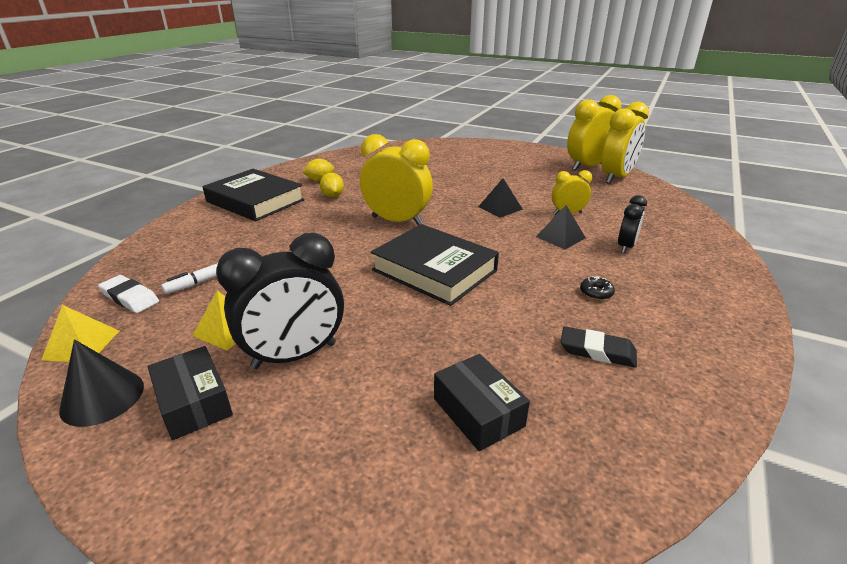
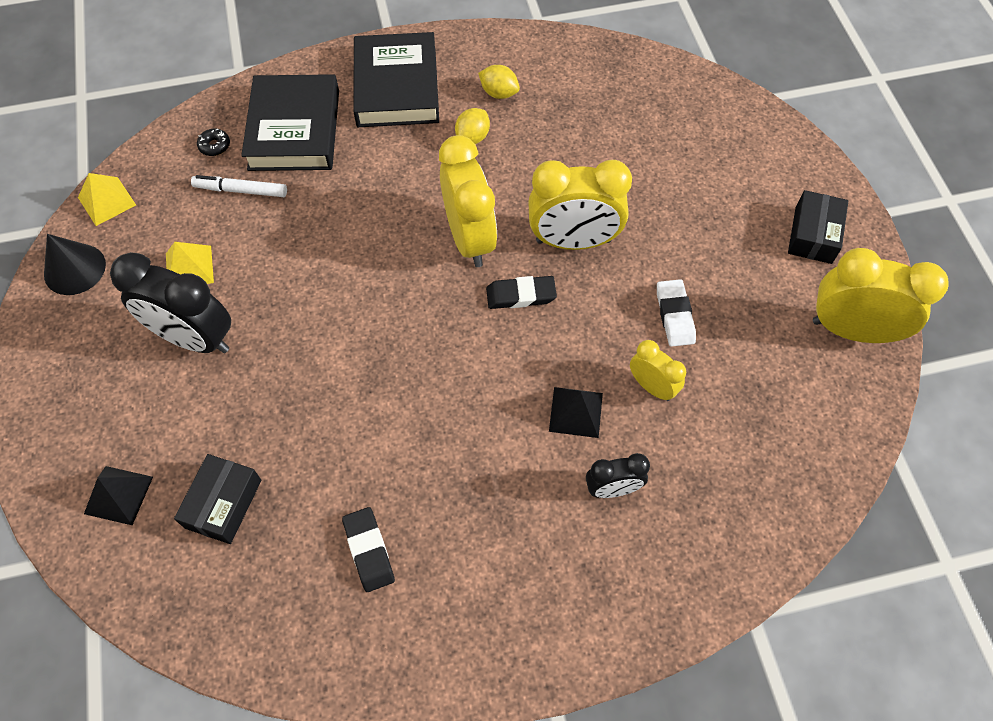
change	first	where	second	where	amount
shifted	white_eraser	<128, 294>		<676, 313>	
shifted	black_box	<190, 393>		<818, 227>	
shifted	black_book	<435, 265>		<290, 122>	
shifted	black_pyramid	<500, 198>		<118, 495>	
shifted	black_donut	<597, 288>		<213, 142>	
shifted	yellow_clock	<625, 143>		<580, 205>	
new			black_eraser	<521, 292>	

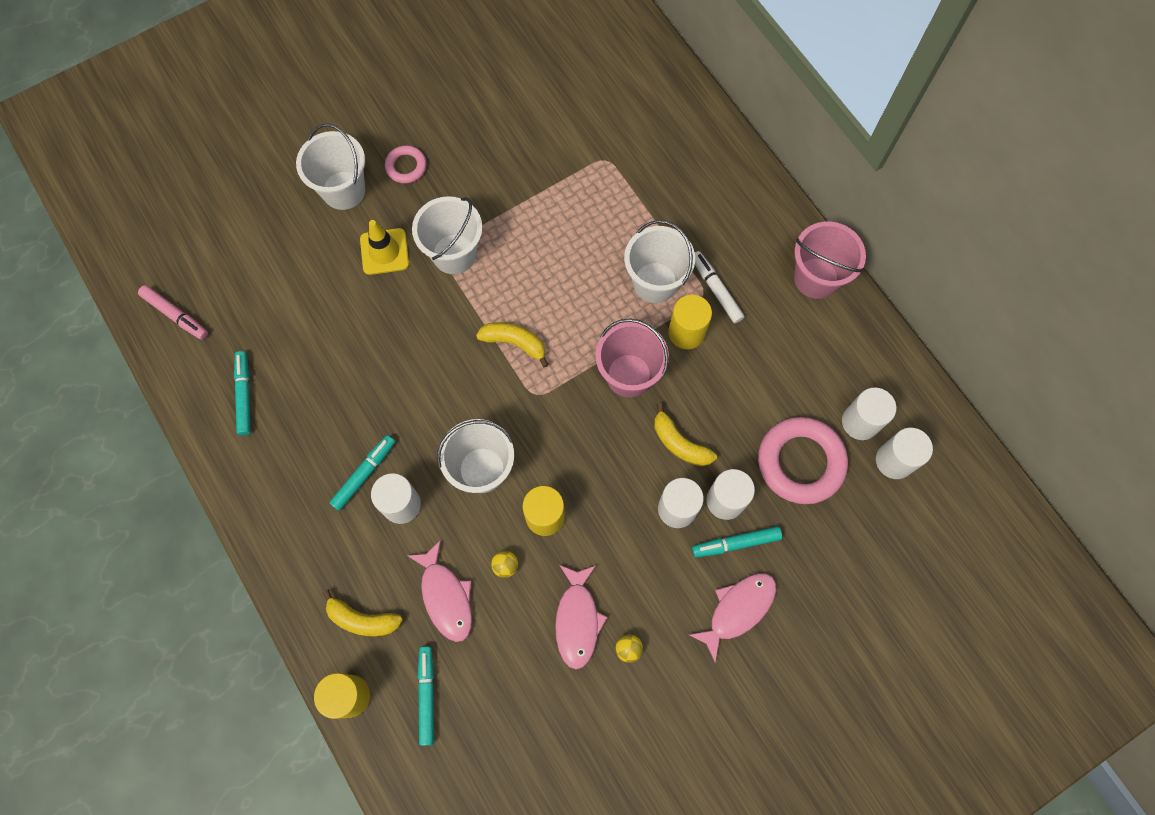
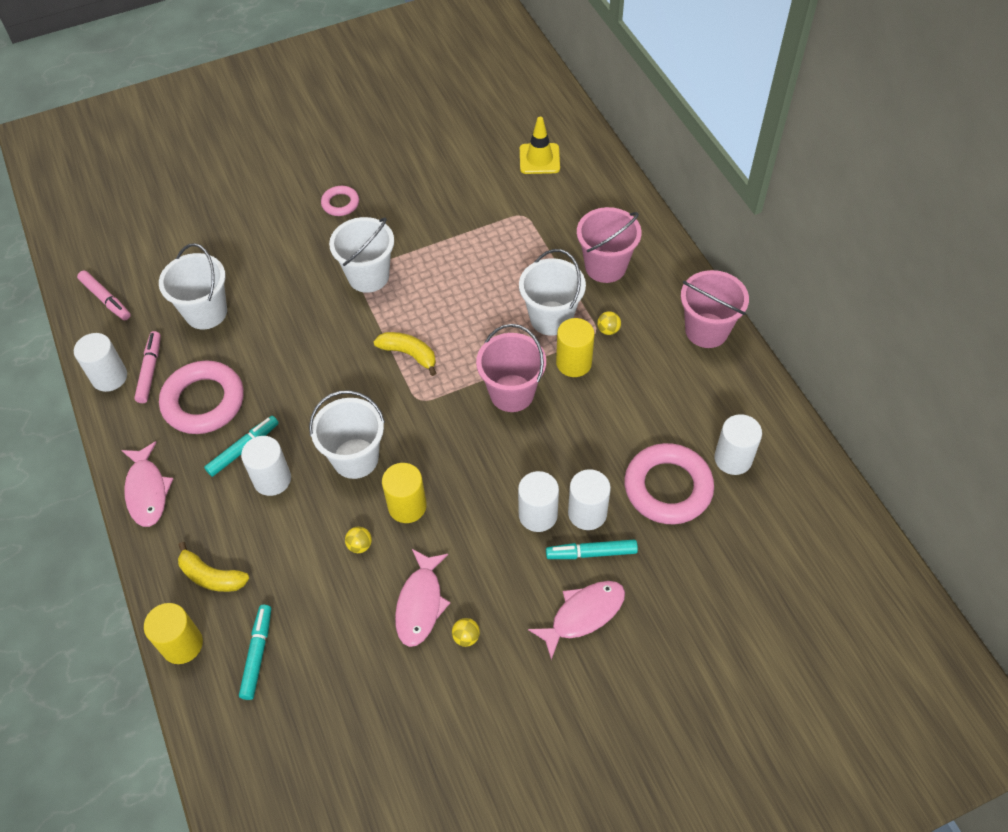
change	first	where	second	where	amount
repainted	turquoise_marker	<242, 393>	pink_marker	<147, 367>	
shifted	white_bucket	<330, 167>		<193, 286>	
shifted	yellow_traffic_cone	<384, 247>		<540, 145>	
shifted	pink_fish	<439, 591>		<147, 484>	
gone	yellow_banana	<685, 434>			
swapped	white_marker	<719, 287>	yellow_ball	<609, 323>	
shifted	white_cylinder	<904, 453>		<100, 362>	
new			pink_ring	<201, 397>	
new			pink_bucket	<609, 245>	

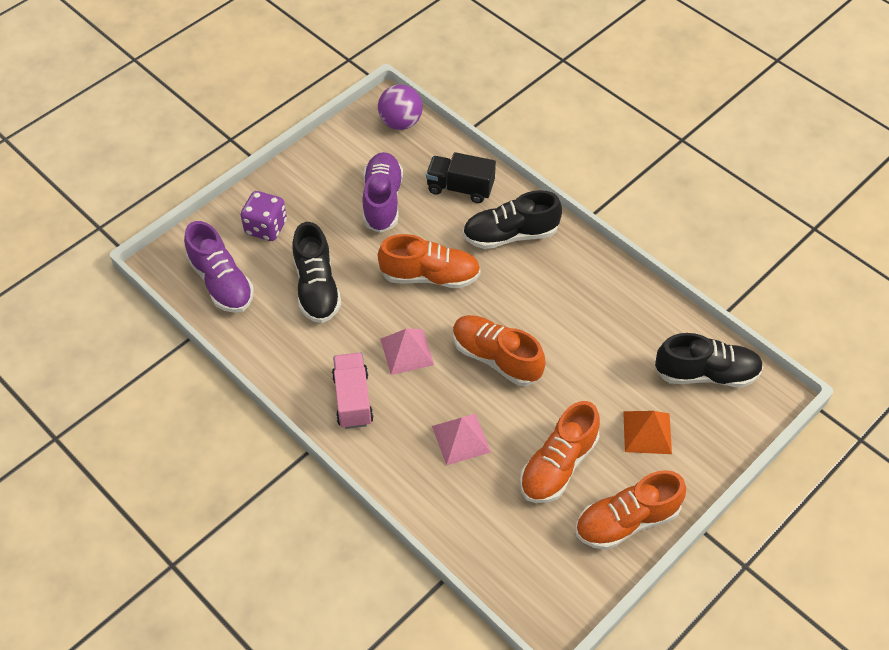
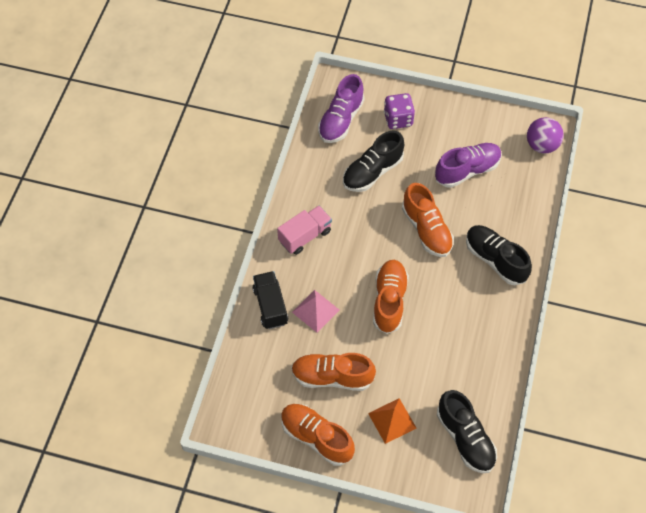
change	first	where	second	where	amount
gone	pink_pyramid	<407, 352>			
shifted	black_truck	<461, 177>		<270, 300>	

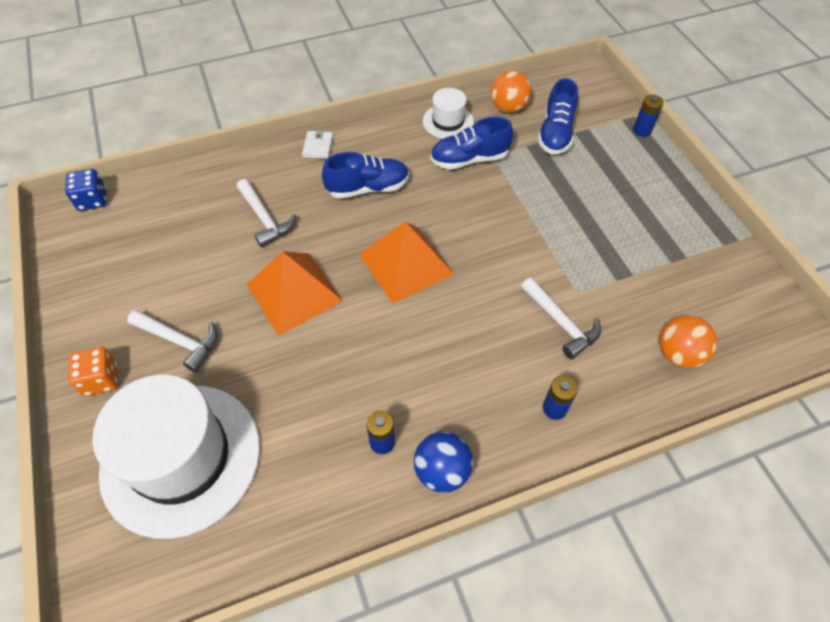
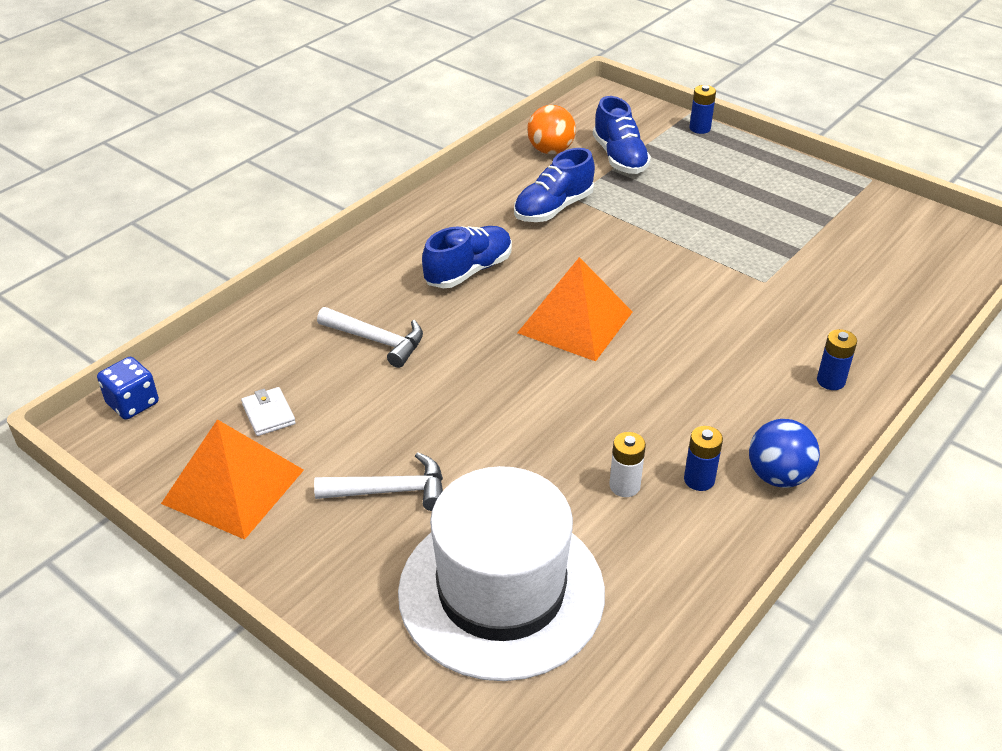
change	first	where	second	where	amount
gone	orange_dice	<92, 371>			
shifted	orange_pyramid	<294, 293>		<232, 479>	
shifted	white_wallet	<317, 144>		<268, 411>	
gone	white_hat	<448, 113>			
gone	white_hammer	<561, 318>			
gone	orange_ball	<688, 342>			
new			white_battery	<627, 464>	

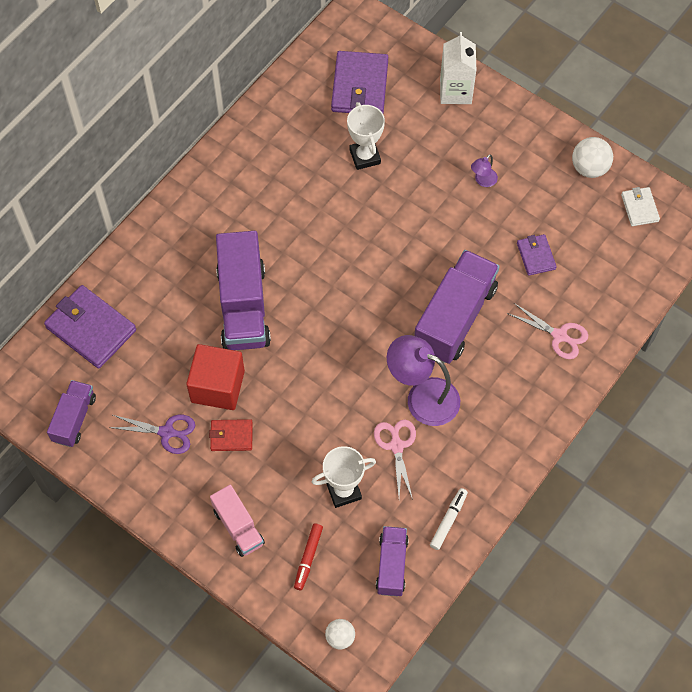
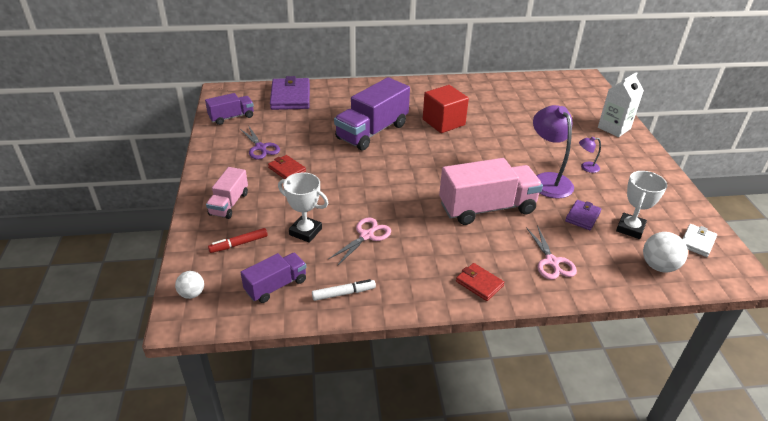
change	first	where	second	where	amount
shifted	red_cube	<215, 377>		<446, 109>	
gone	purple_wallet	<359, 82>			
shifted	white_trophy	<366, 136>		<641, 205>	
shifted	purple_lamp	<423, 380>		<553, 152>	
repainted	purple_truck	<457, 307>	pink_truck	<491, 191>	
shifted	white_ball	<592, 157>		<665, 252>	
new			red_wallet	<480, 282>	

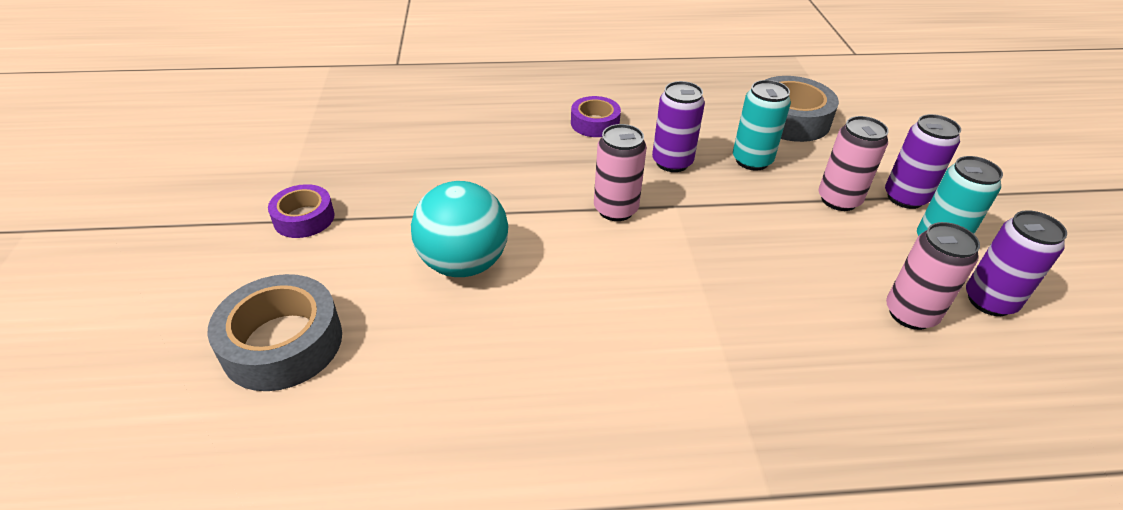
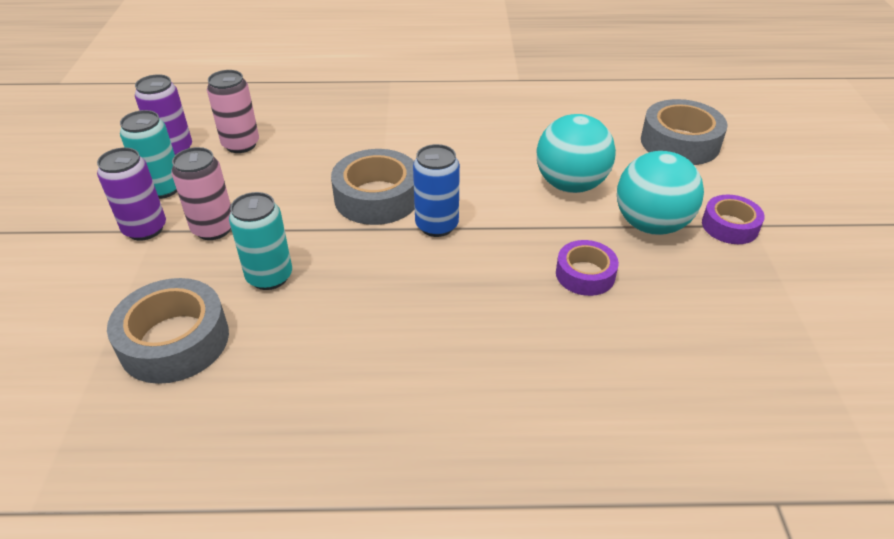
change	first	where	second	where	amount
shifted	purple_tape	<596, 116>		<587, 268>	
repainted	pink_can	<620, 172>	blue_can	<436, 190>	
gone	purple_can	<678, 126>			
new			grey_tape	<373, 187>	
new			turquoise_ball	<660, 193>	

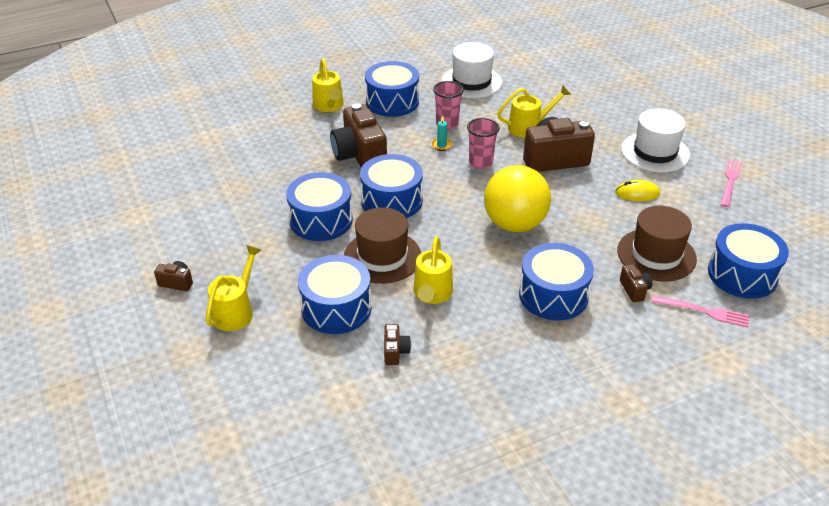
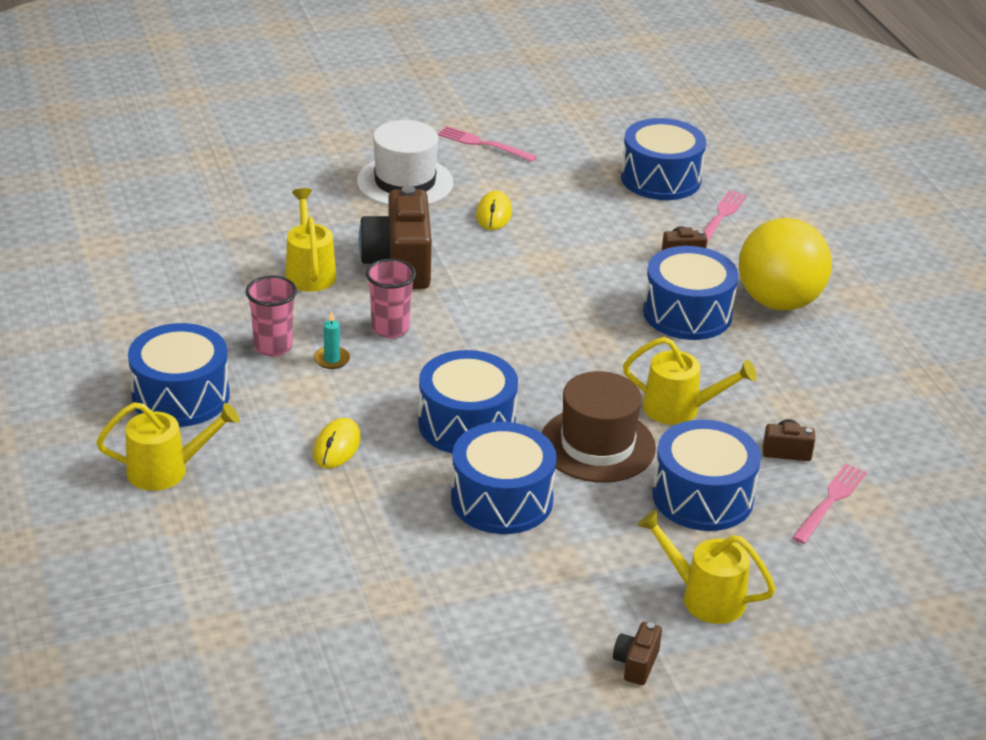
change	first	where	second	where	amount
swapped	brown_camera	<358, 135>	yellow_mouse	<337, 443>	
gone	white_hat	<471, 70>			
shifted	yellow_ball	<517, 198>		<785, 264>	
gone	brown_hat	<657, 243>			
new			pink_fork	<829, 504>	

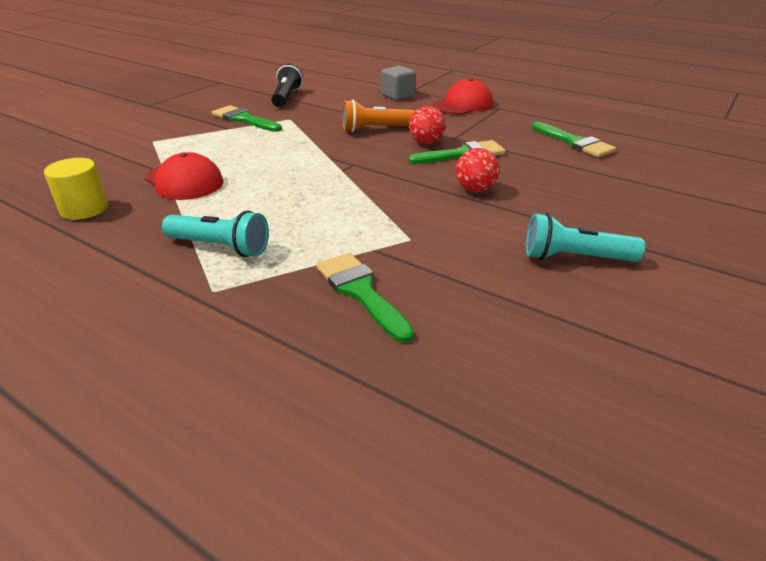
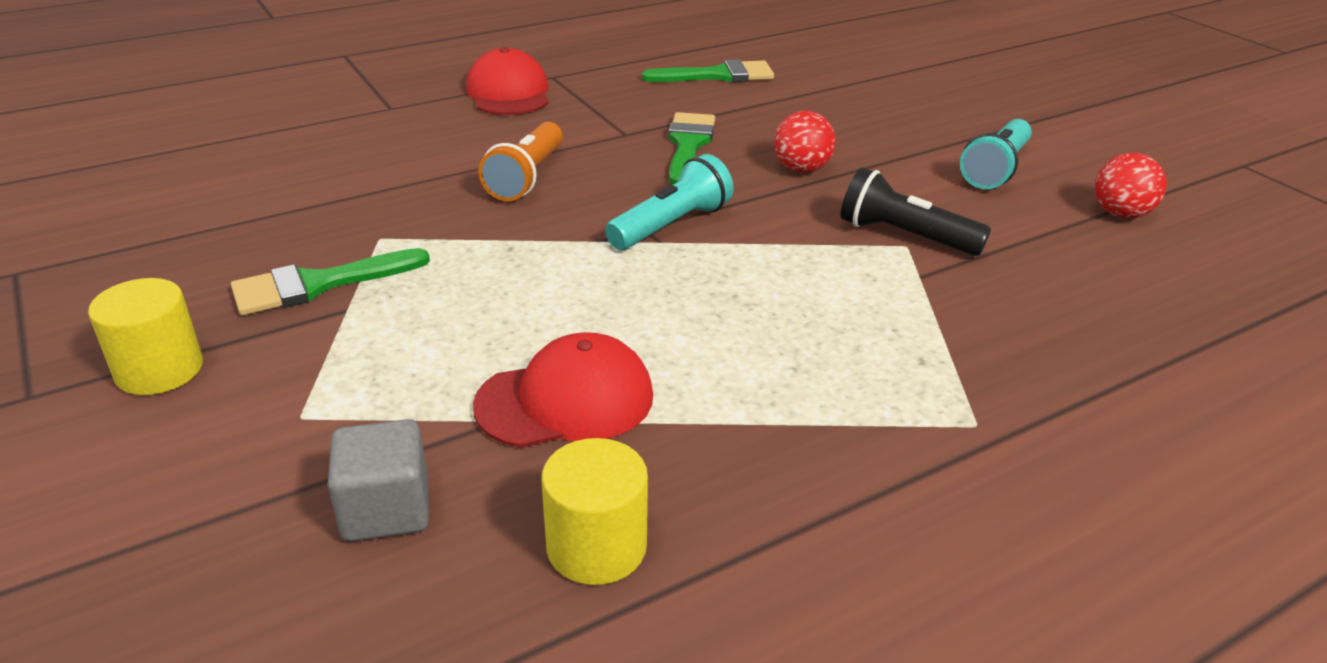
change	first	where	second	where	amount
shifted	turquoise_flashlight	<215, 233>		<669, 202>	
shifted	black_flashlight	<287, 85>		<916, 212>	
gone	green_brush	<365, 298>			
shifted	grey_cube	<398, 83>		<378, 480>	
shifted	red_ball	<427, 125>		<1131, 186>	
new			yellow_cylinder	<145, 336>	

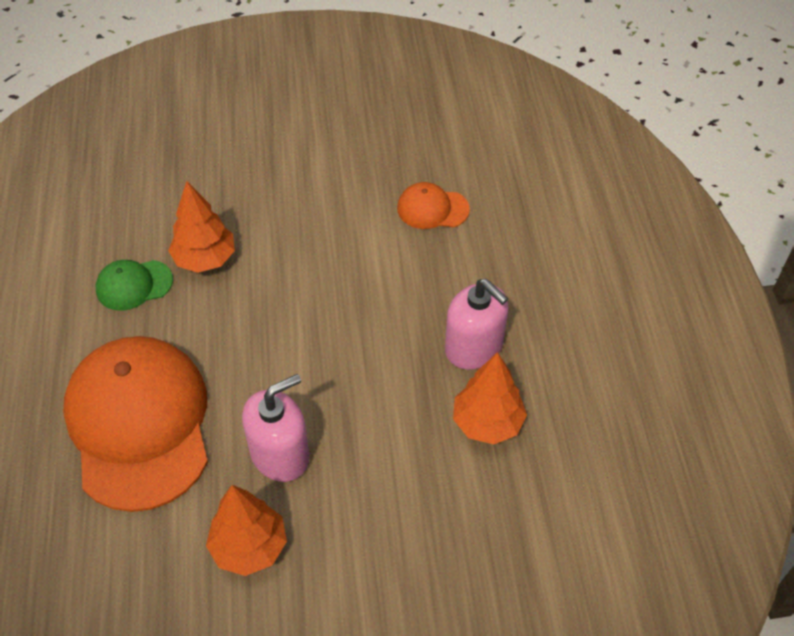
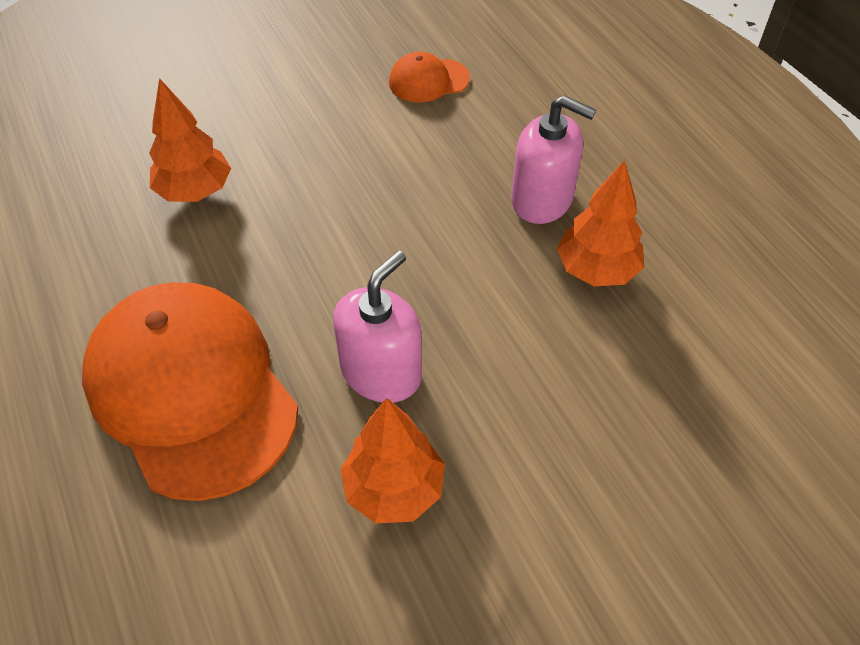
change	first	where	second	where	amount
gone	green_cap	<134, 285>			

